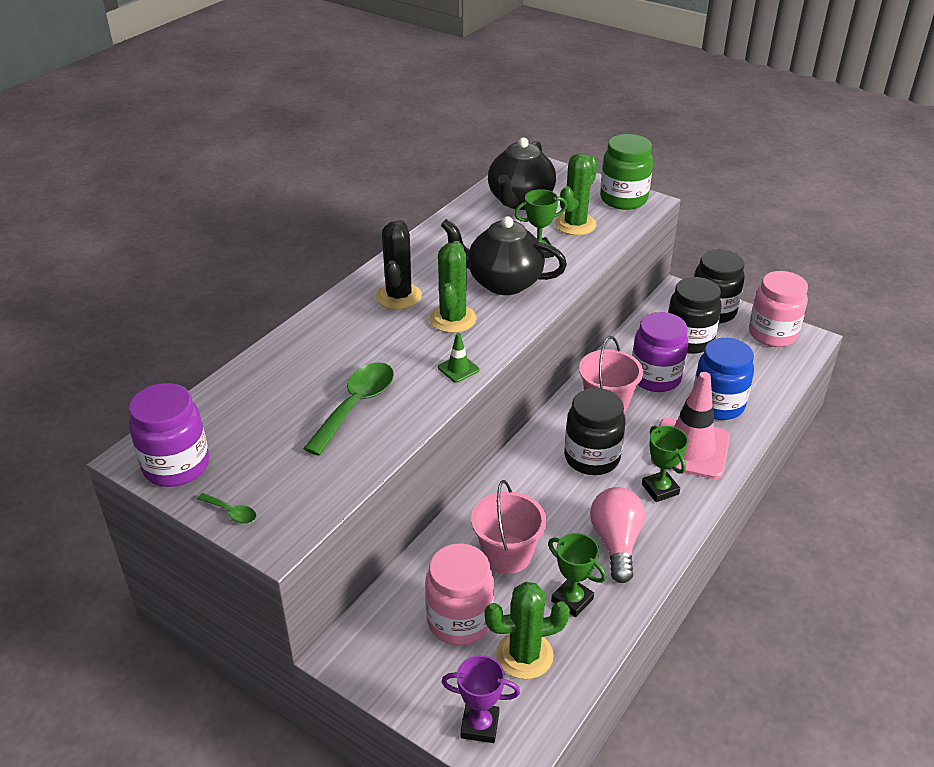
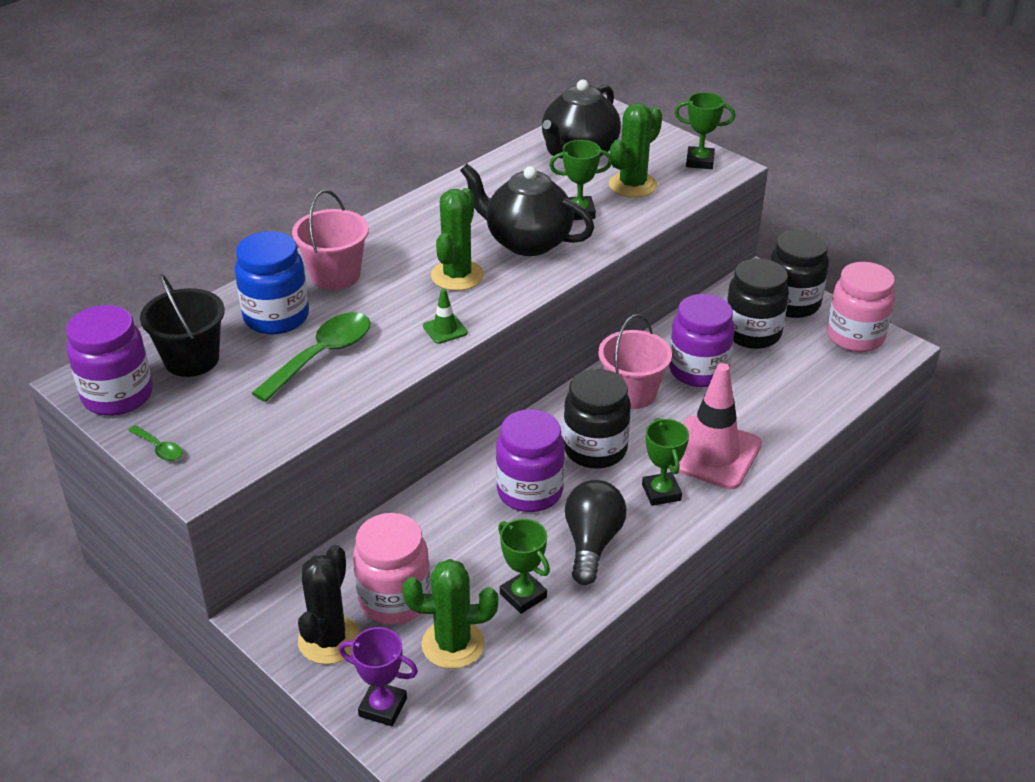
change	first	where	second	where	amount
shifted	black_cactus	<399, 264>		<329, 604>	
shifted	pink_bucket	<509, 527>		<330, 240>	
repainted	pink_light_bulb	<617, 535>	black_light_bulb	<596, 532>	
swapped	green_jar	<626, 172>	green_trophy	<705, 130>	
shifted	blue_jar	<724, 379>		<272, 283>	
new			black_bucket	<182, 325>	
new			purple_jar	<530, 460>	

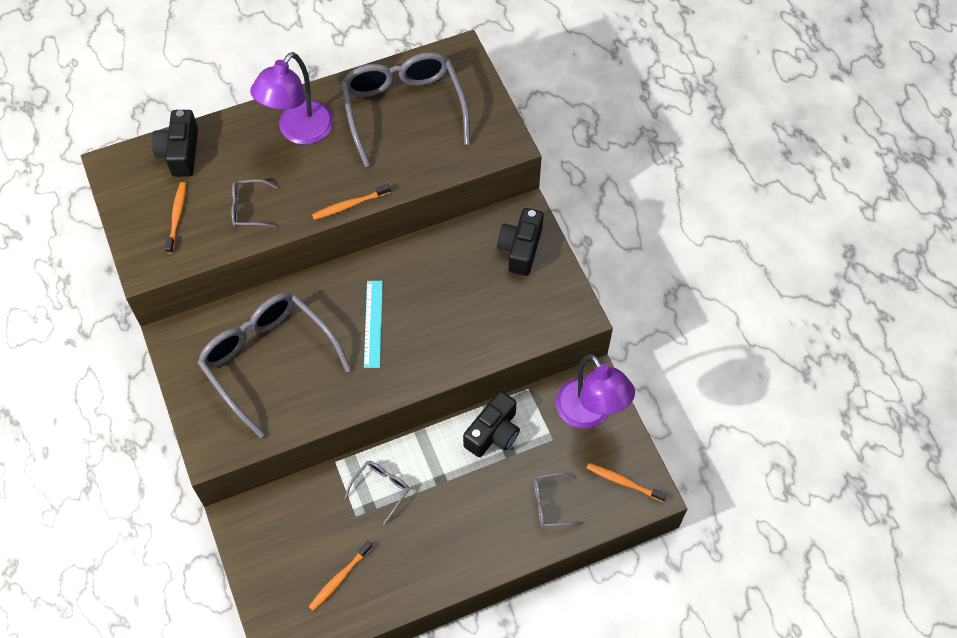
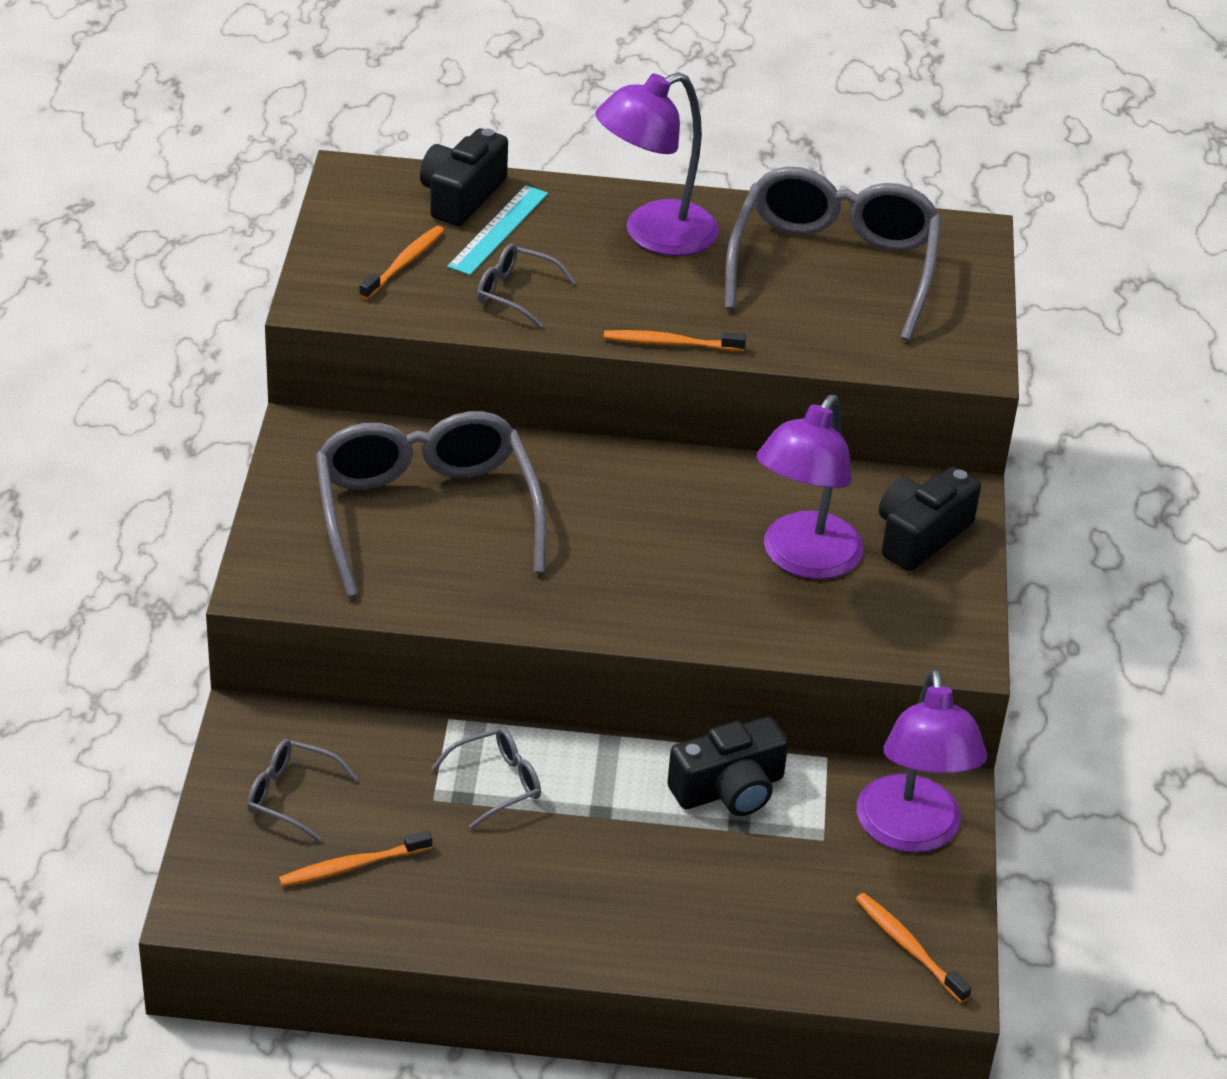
change	first	where	second	where	amount
shifted	turquoise_ruler	<373, 324>		<497, 230>	
shifted	grey_glasses	<559, 500>		<302, 790>	
new			purple_lamp	<810, 487>	

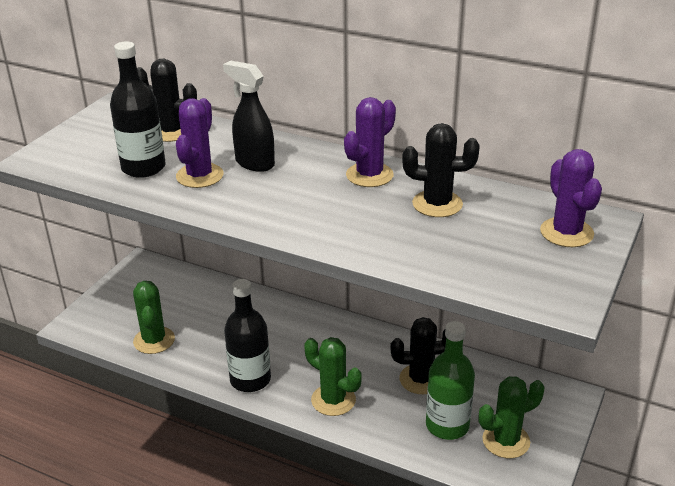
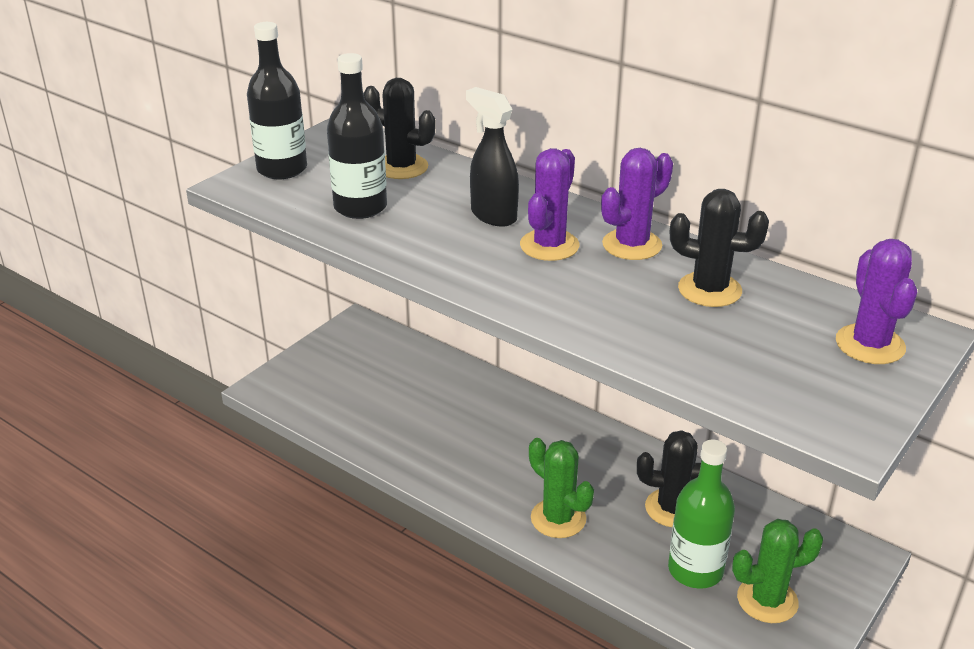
change	first	where	second	where	amount
gone	green_cactus	<154, 317>			
shifted	purple_cactus	<200, 143>		<550, 204>	
shifted	black_bottle	<247, 335>		<277, 100>	

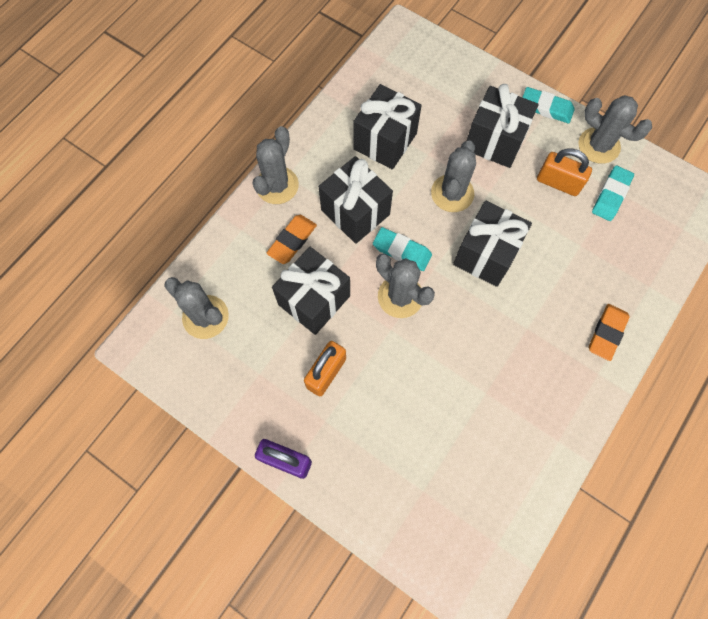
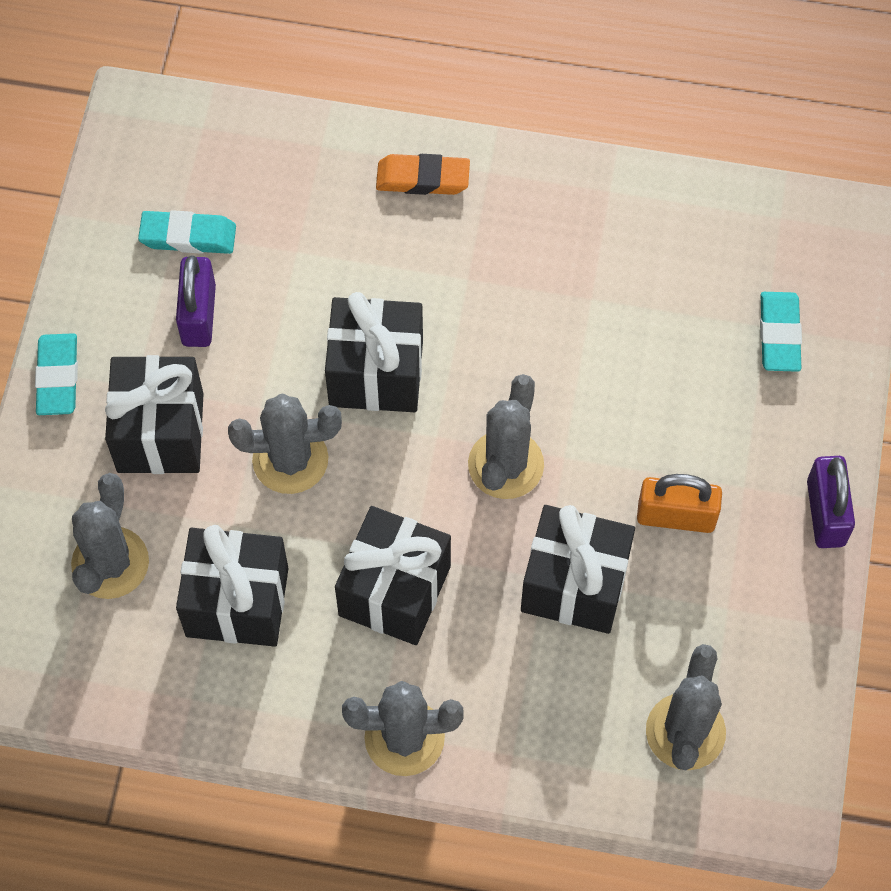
change	first	where	second	where	amount
gone	orange_eraser	<291, 239>			
shifted	turquoise_eraser	<402, 249>		<781, 332>	
repainted	orange_padlock	<564, 172>	purple_padlock	<196, 301>	
shifted	grey_cactus	<615, 129>		<110, 536>	

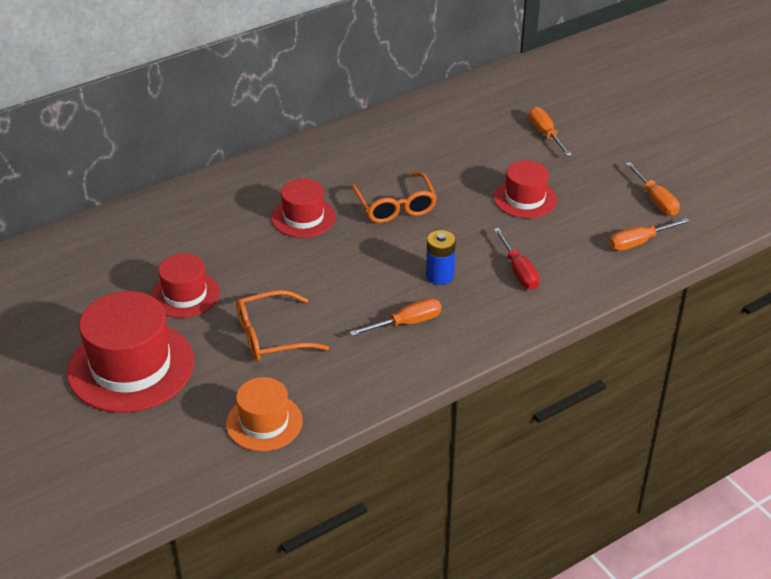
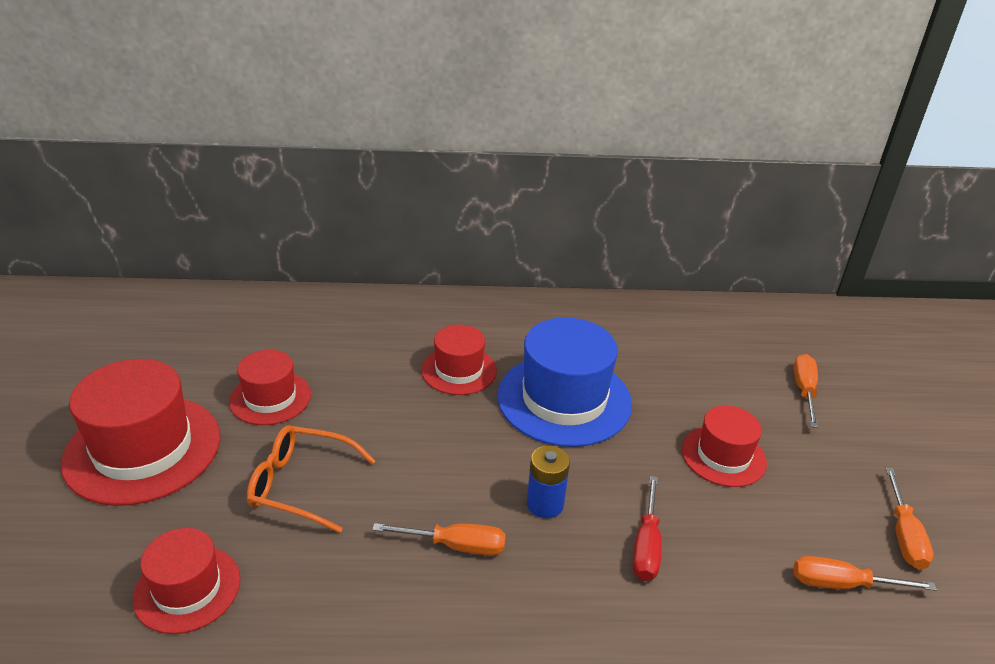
change	first	where	second	where	amount
repainted	orange_hat	<264, 414>	red_hat	<187, 581>	
swapped	orange_glasses	<394, 197>	blue_hat	<564, 382>	

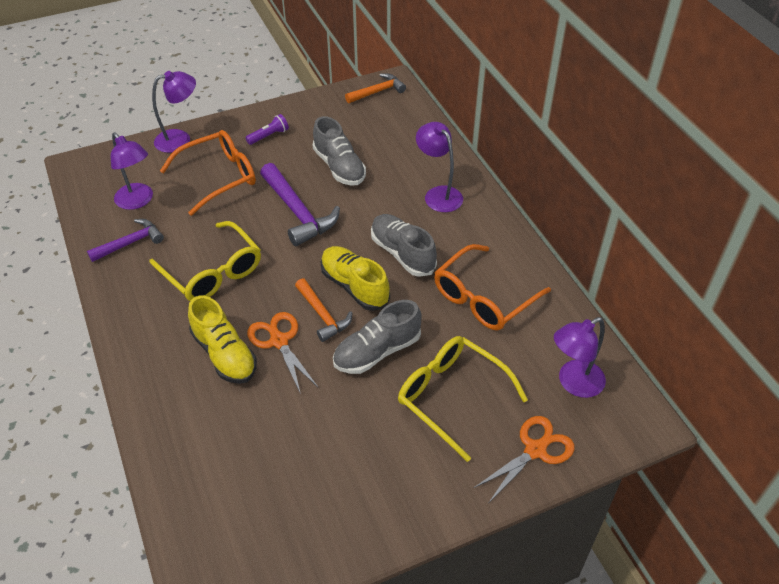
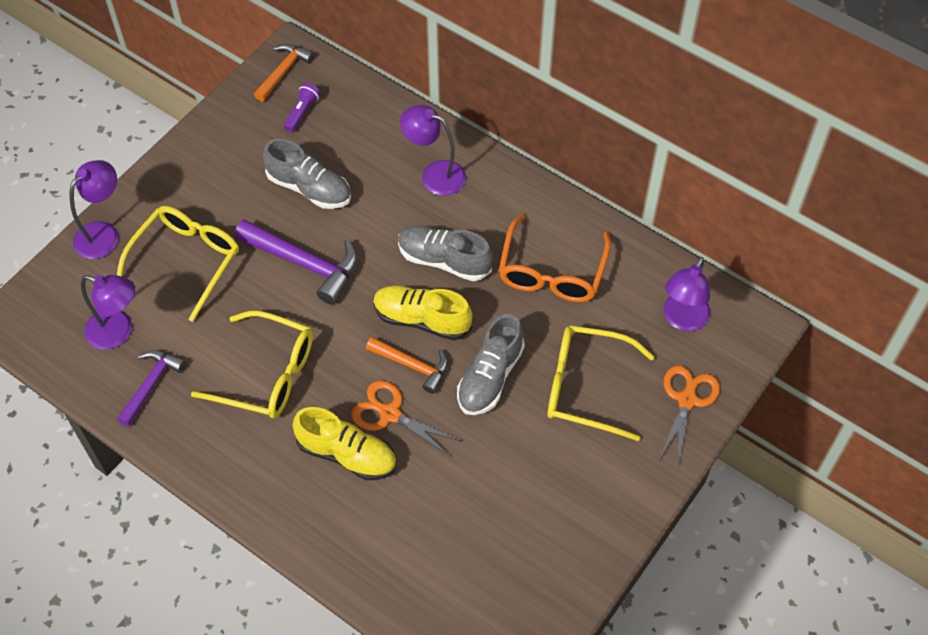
change	first	where	second	where	amount
repainted	orange_glasses	<208, 173>	yellow_glasses	<178, 264>	
shifted	purple_flashlight	<267, 129>		<302, 107>	

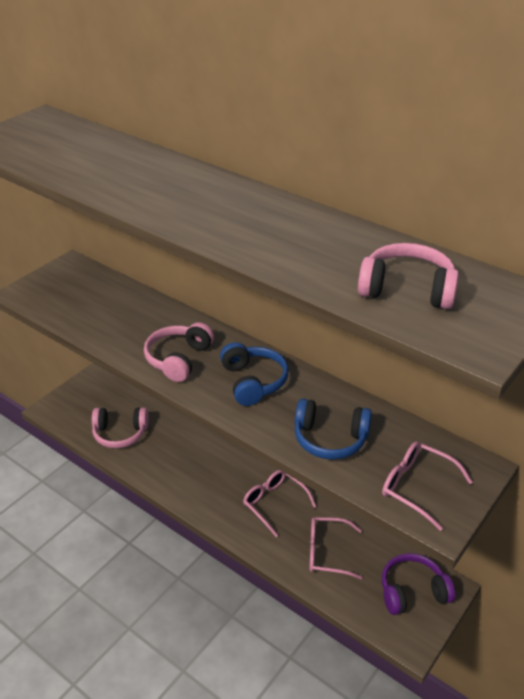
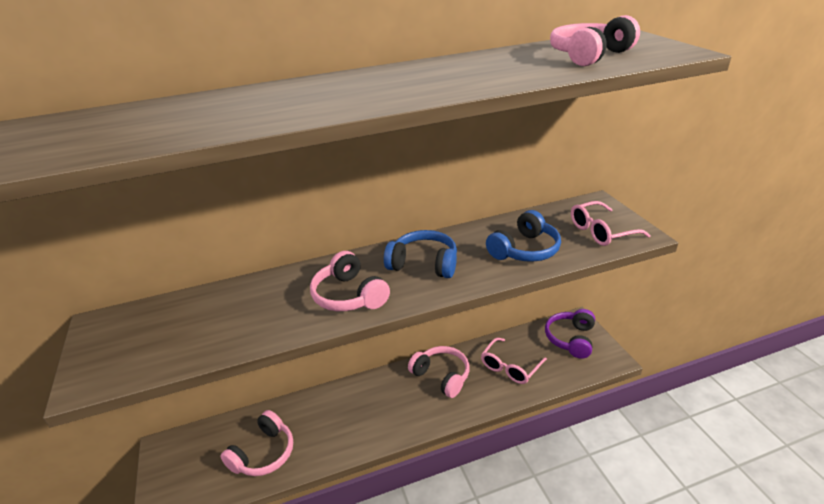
change	first	where	second	where	amount
swapped	pink_glasses	<279, 504>	pink_headphones	<439, 372>	

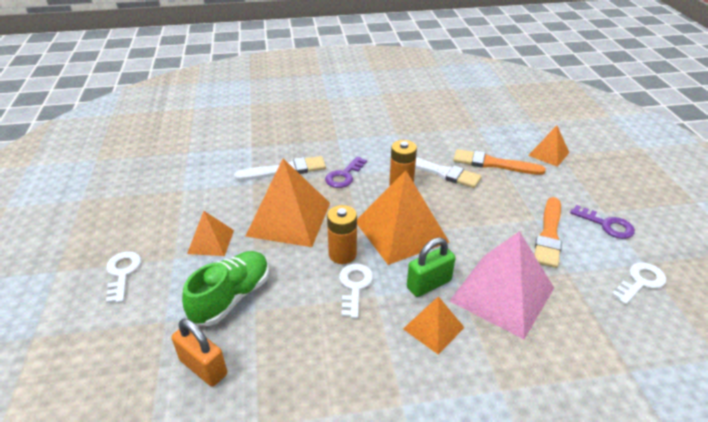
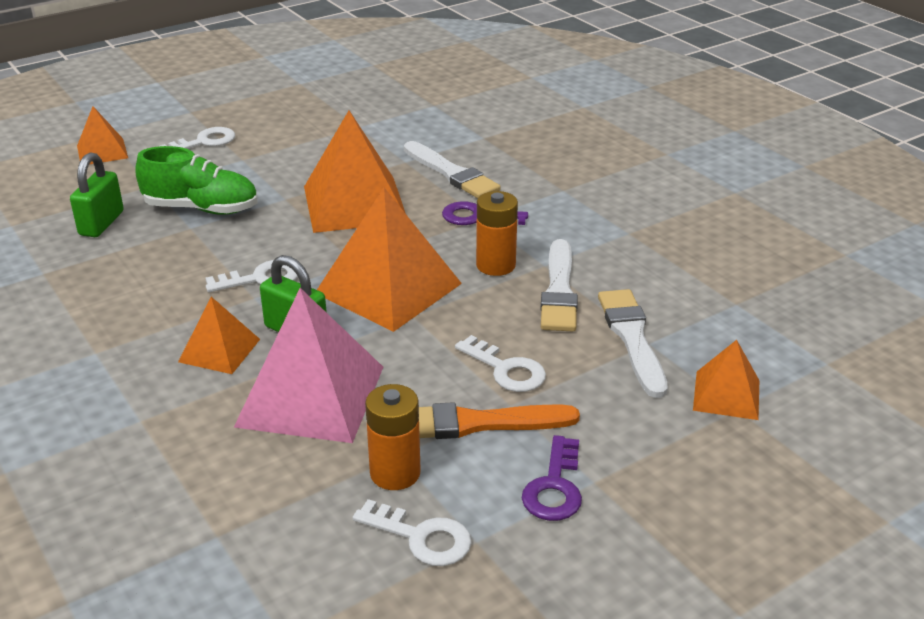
change	first	where	second	where	amount
repainted	orange_padlock	<199, 353>	green_padlock	<97, 195>	
shifted	orange_pyramid	<210, 233>		<102, 135>	
shifted	orange_battery	<342, 234>		<393, 437>	
repainted	orange_brush	<499, 162>	white_brush	<633, 343>	
new			white_key	<500, 363>	

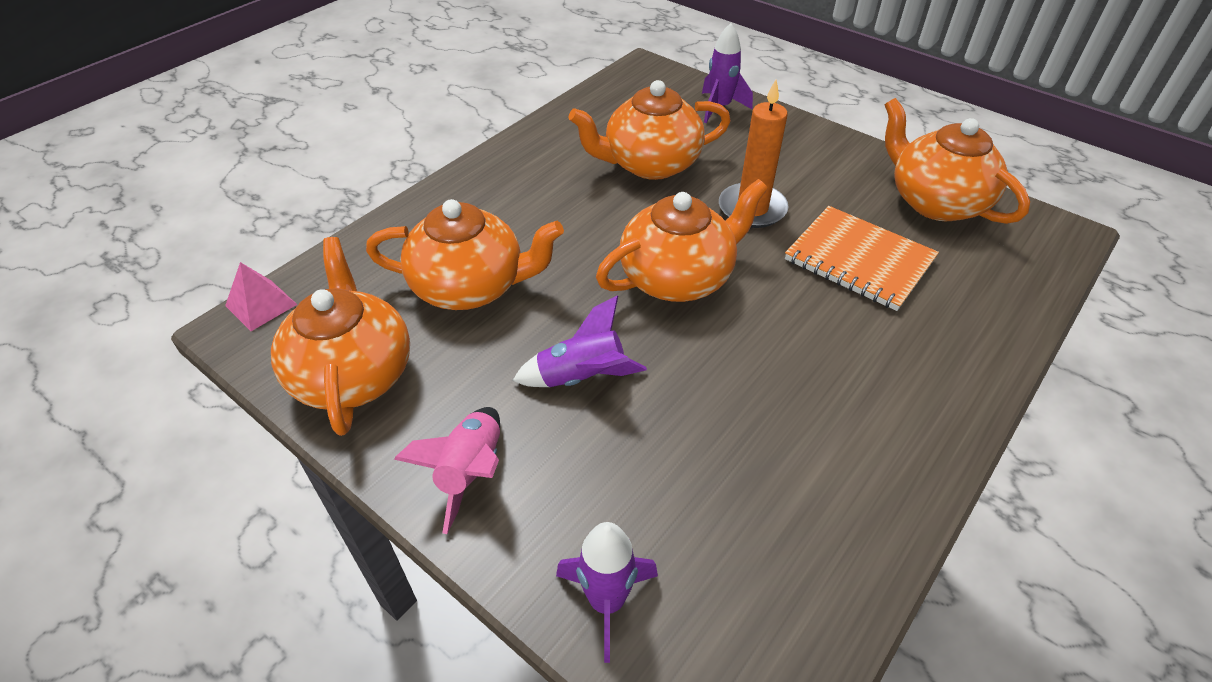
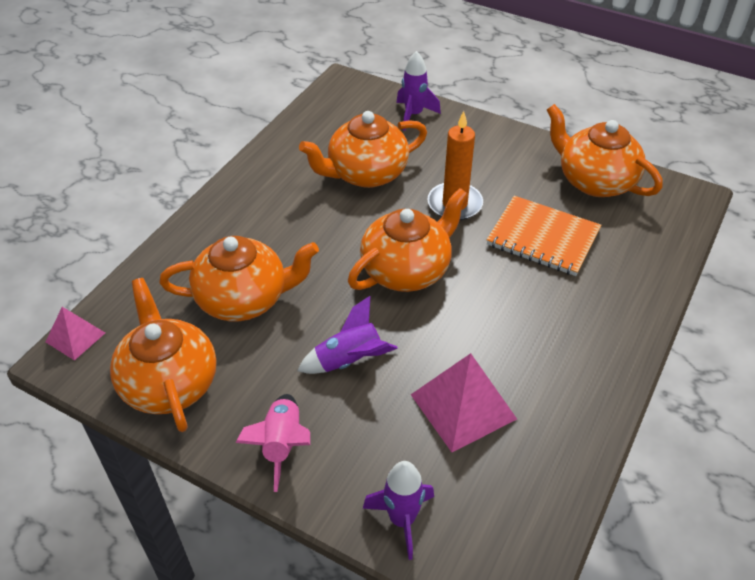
change	first	where	second	where	amount
new			pink_pyramid	<464, 402>	

